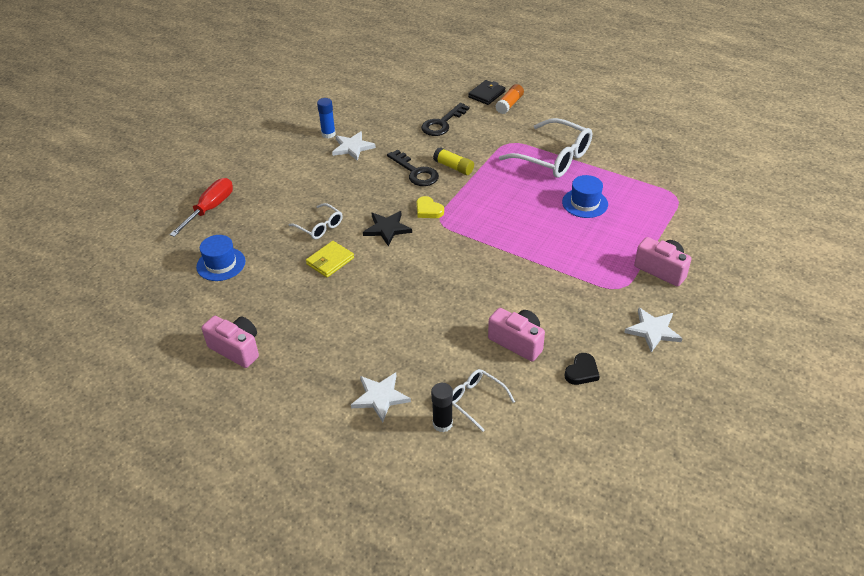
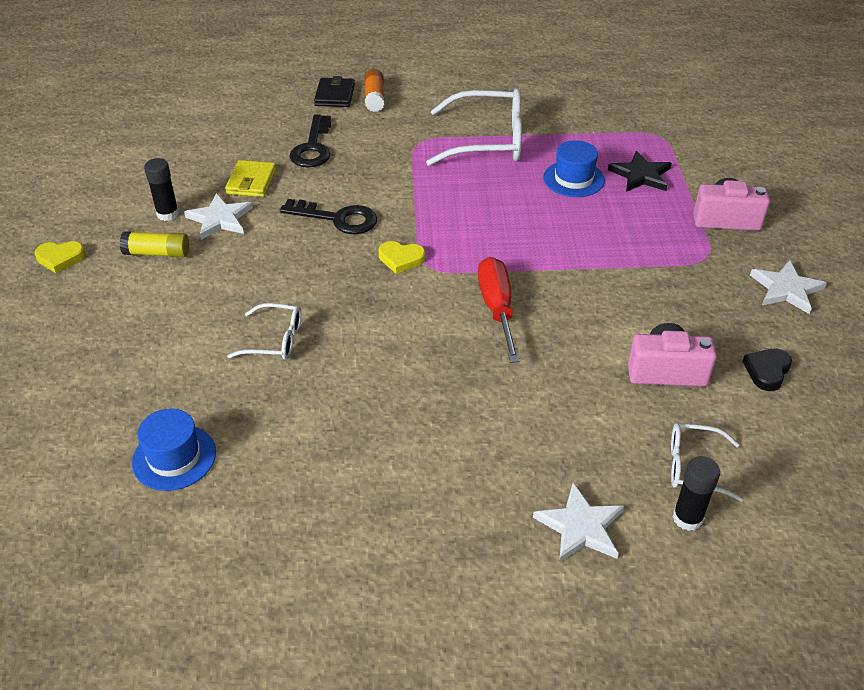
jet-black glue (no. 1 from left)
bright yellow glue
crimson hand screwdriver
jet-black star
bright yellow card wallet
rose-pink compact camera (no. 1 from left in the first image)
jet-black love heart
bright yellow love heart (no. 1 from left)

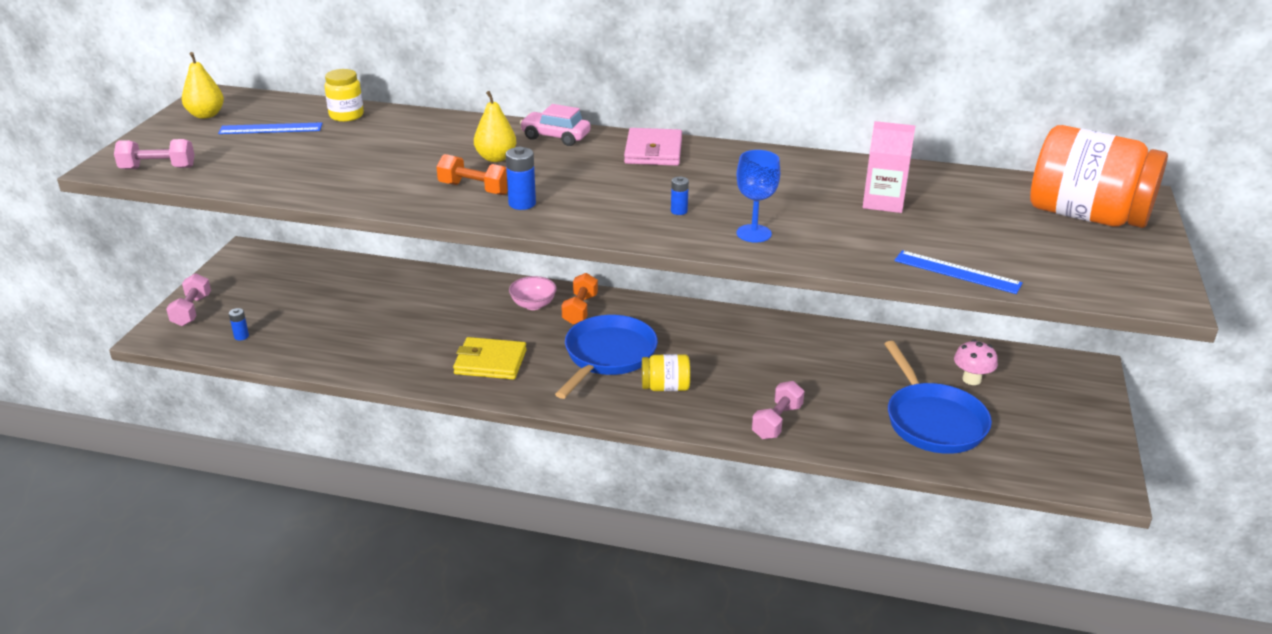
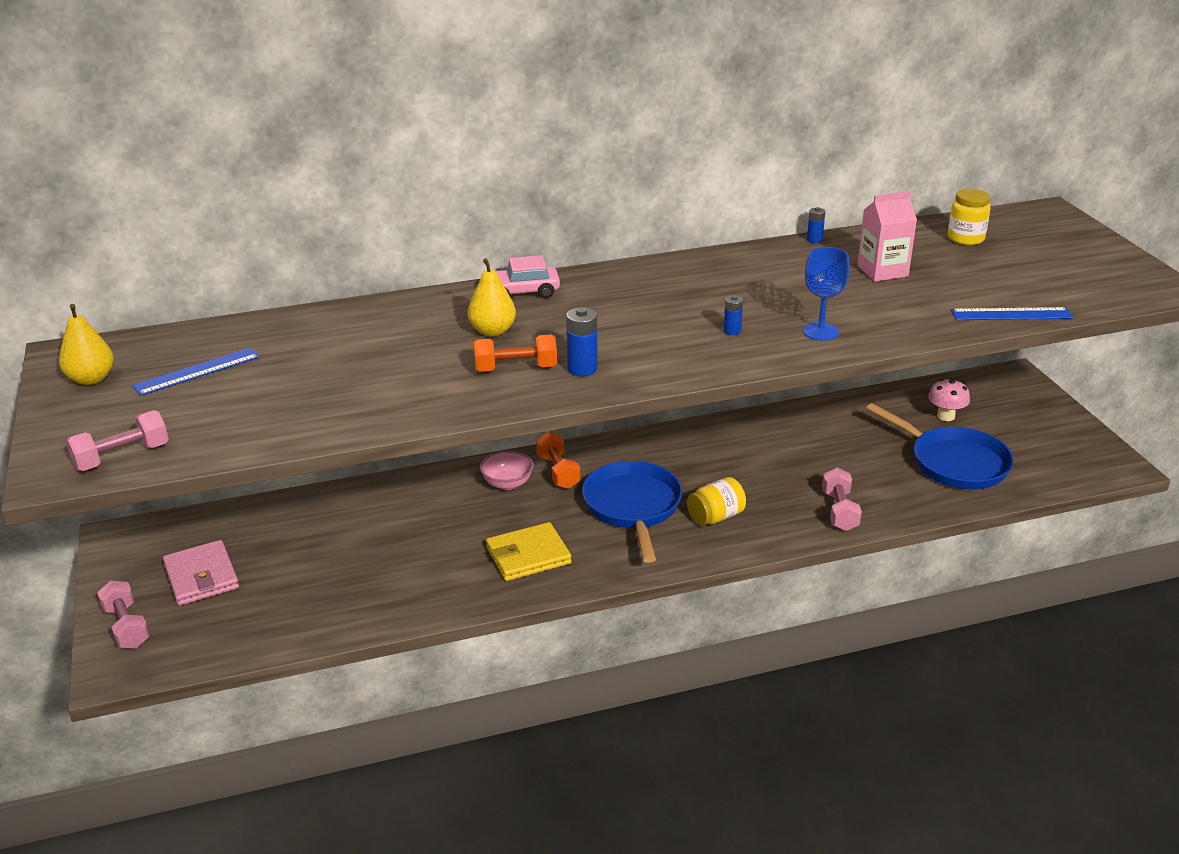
bright yellow jam jar (no. 2 from left)
orange-coloured jam jar
rose-pink card wallet
royal blue power cell (no. 3 from left)

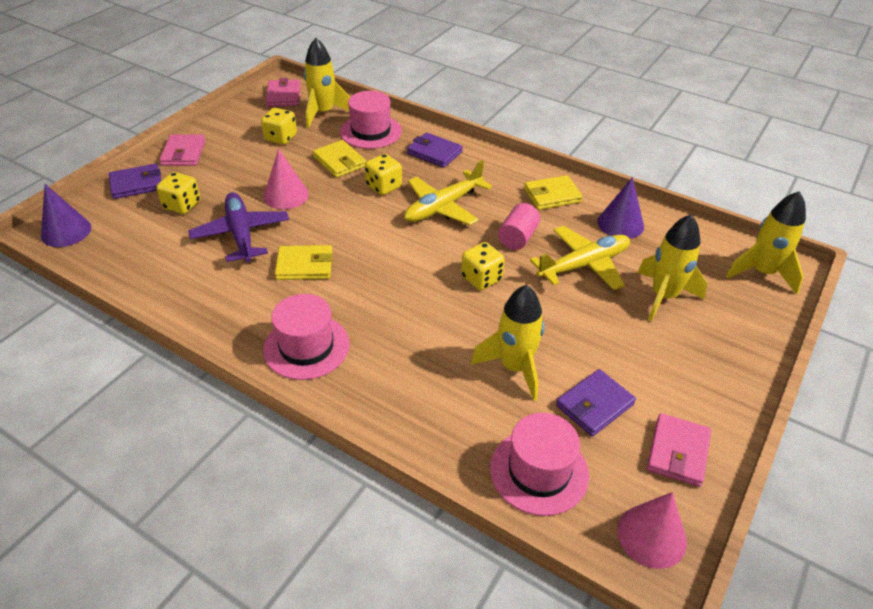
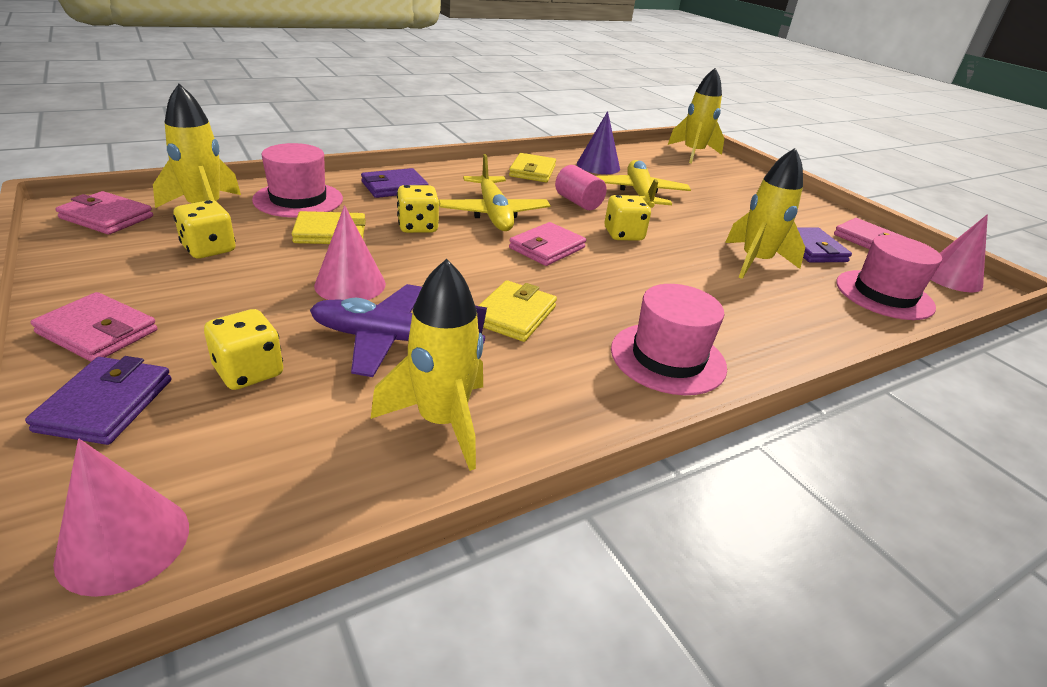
rose-pink cone shape (no. 1 from left)
bright yellow toy rocket (no. 2 from left)
rose-pink card wallet (no. 3 from left)

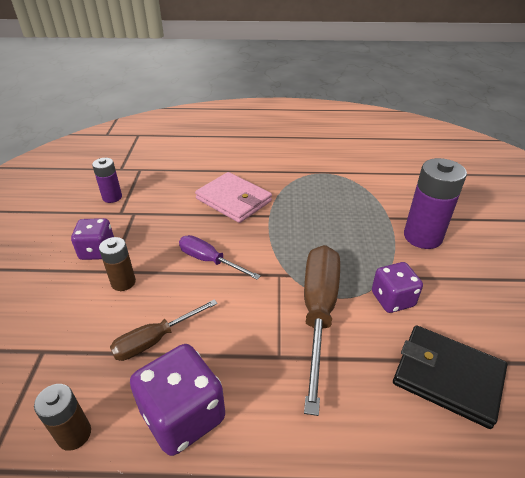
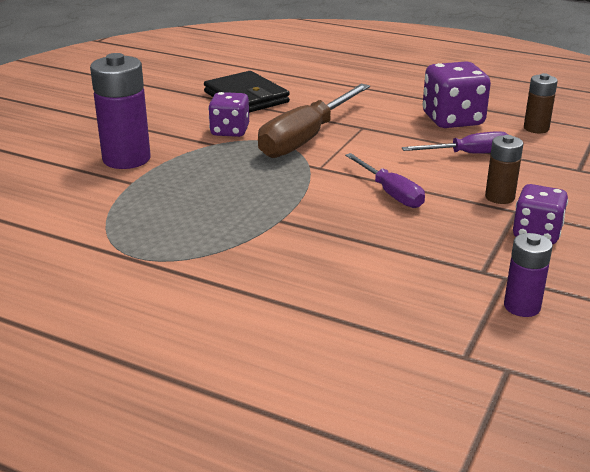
rose-pink card wallet
purple hand screwdriver (no. 2 from left)

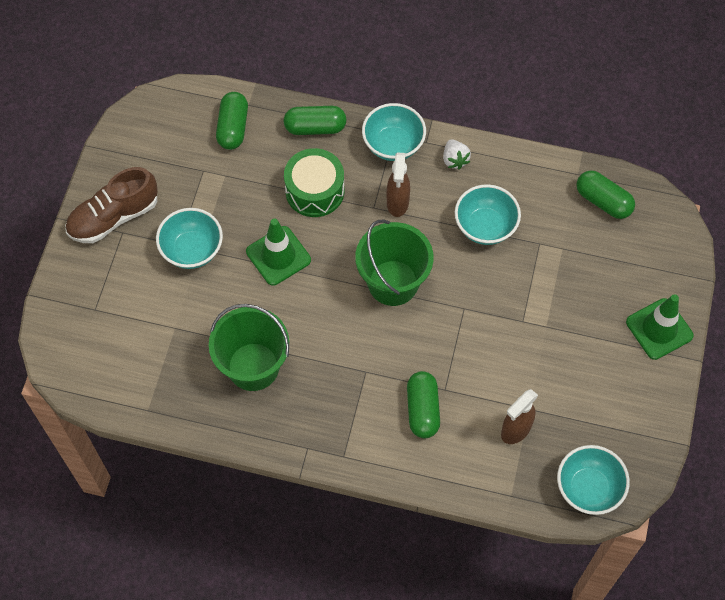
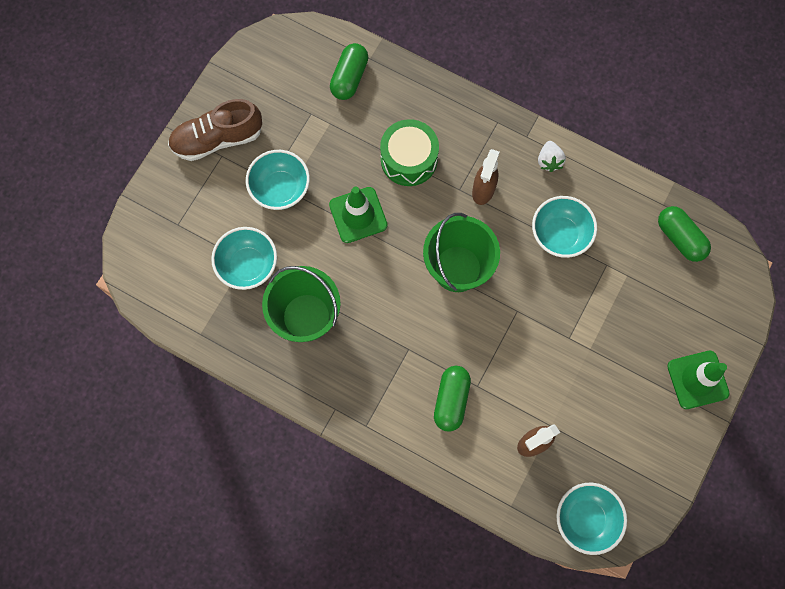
aqua bowl (no. 1 from left)
emerald pill (no. 2 from left in the first image)

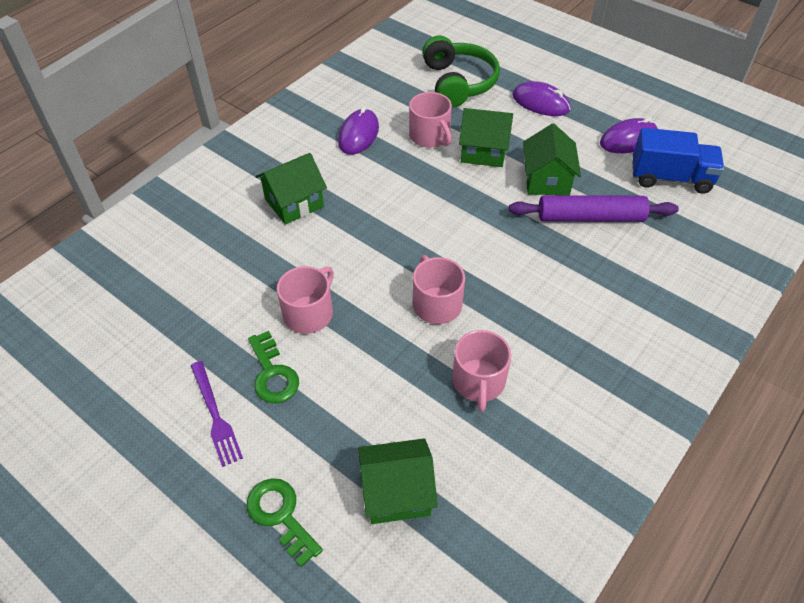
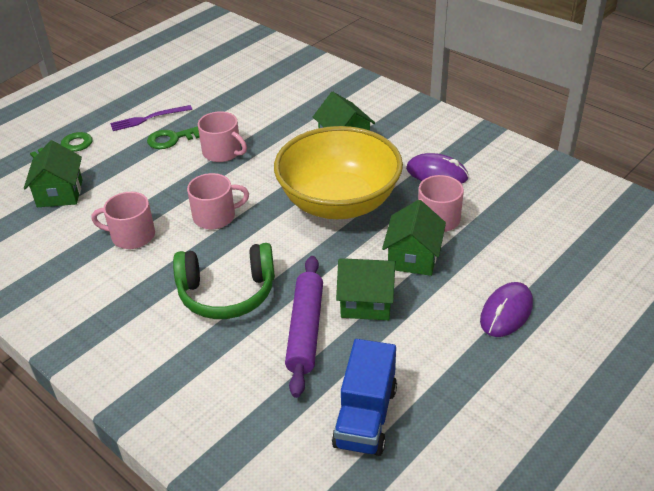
emerald headphones
purple PC mouse (no. 3 from left in the first image)
bright yellow bowl

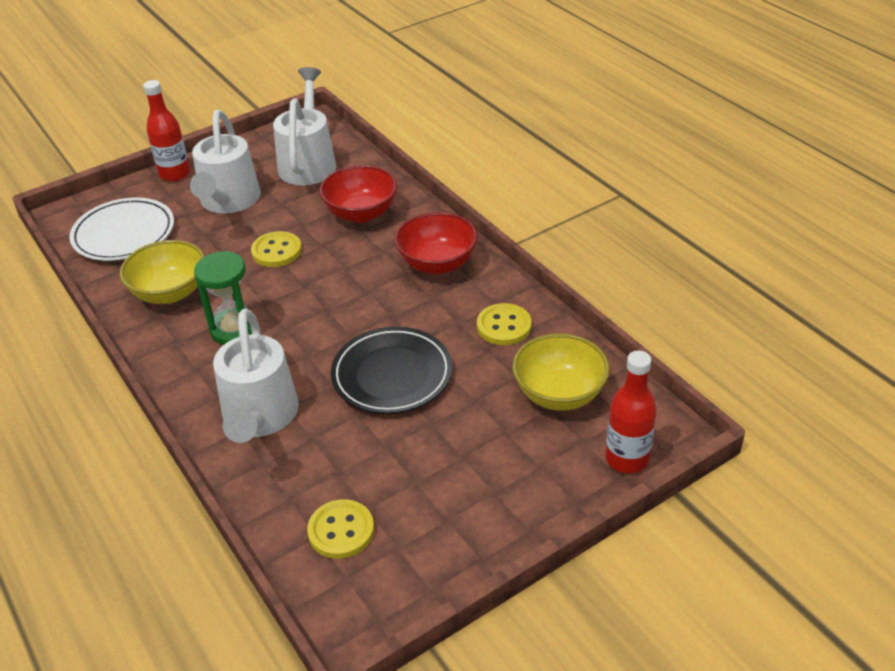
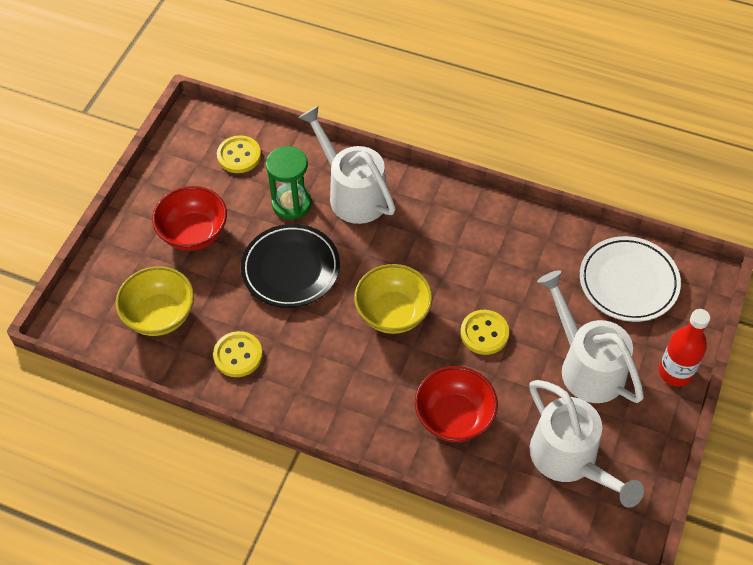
crimson bowl (no. 1 from left)
bright yellow bowl (no. 2 from left)
emerald sand timer
crimson flask (no. 2 from left in the first image)

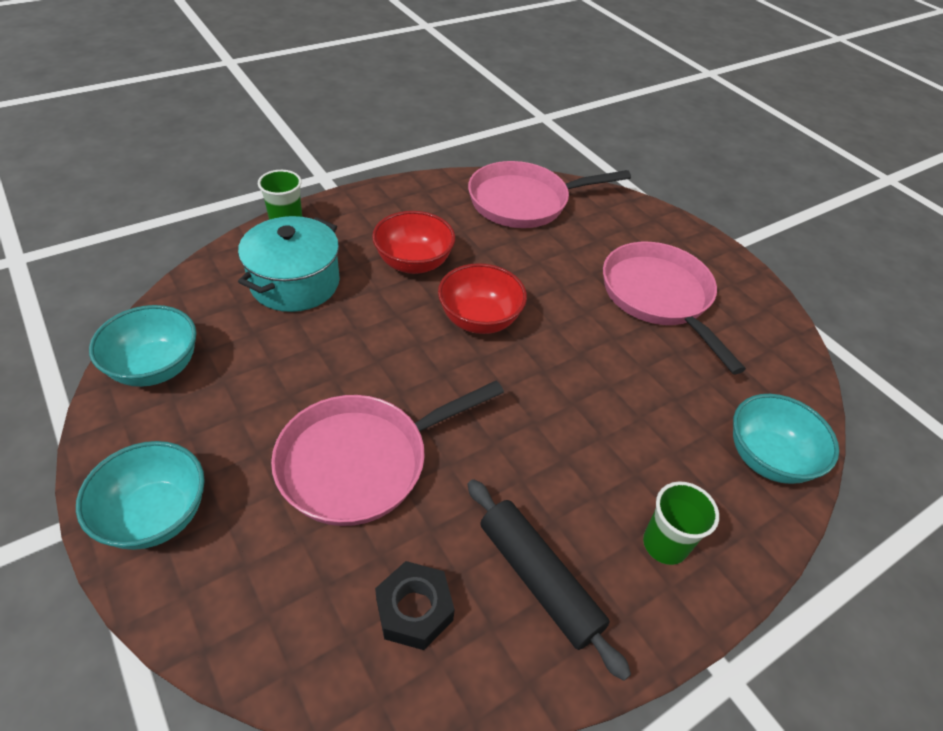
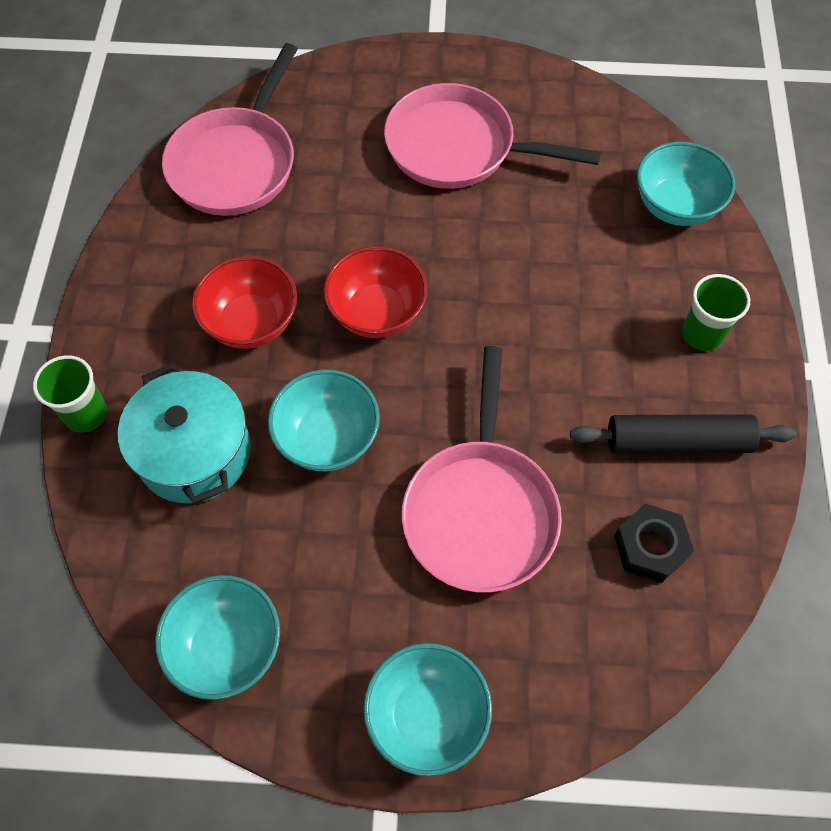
aqua bowl (no. 2 from left)

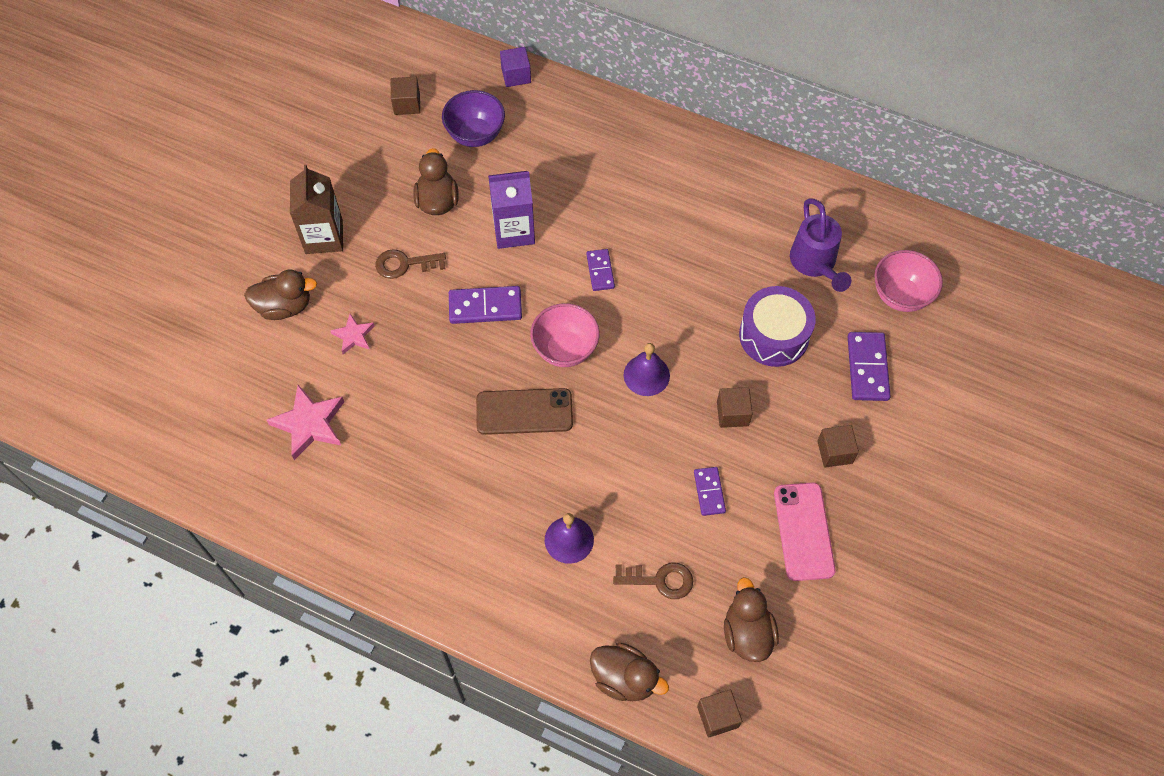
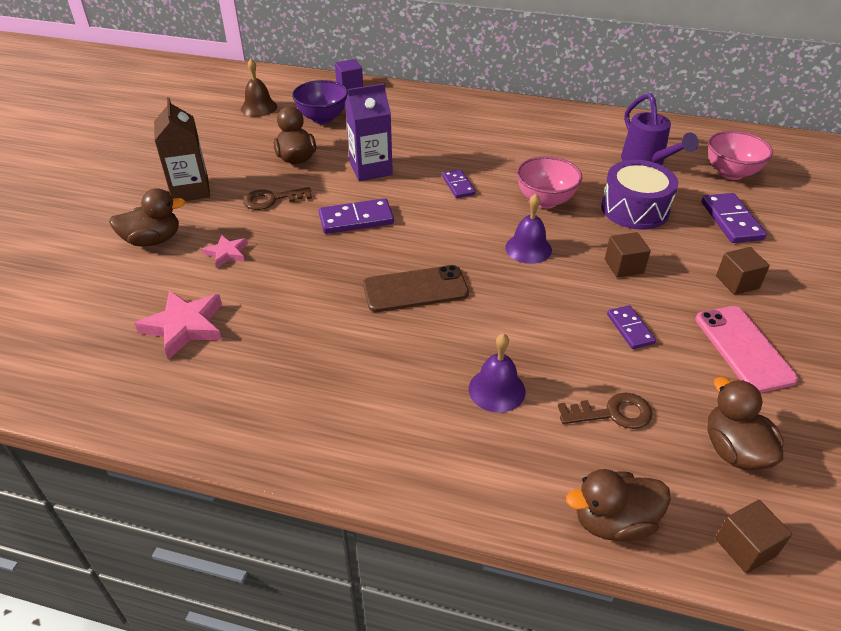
brown school bell
rose-pink bowl (no. 1 from left)
brown toy duck (no. 3 from left)

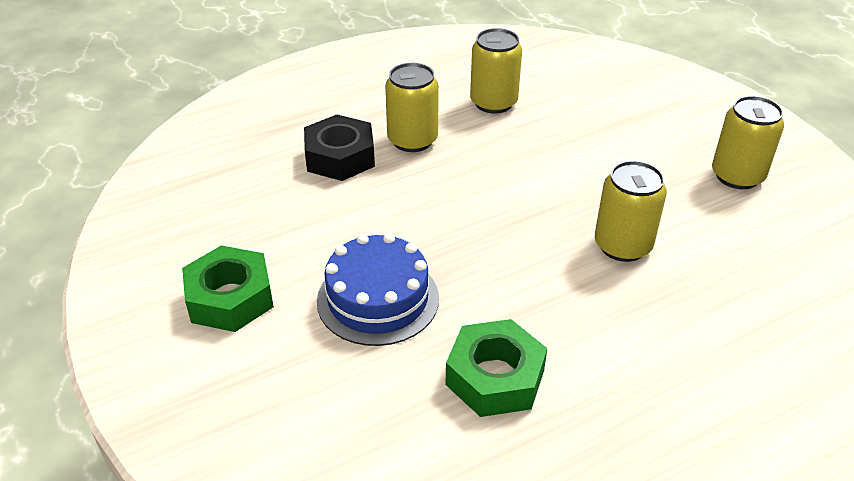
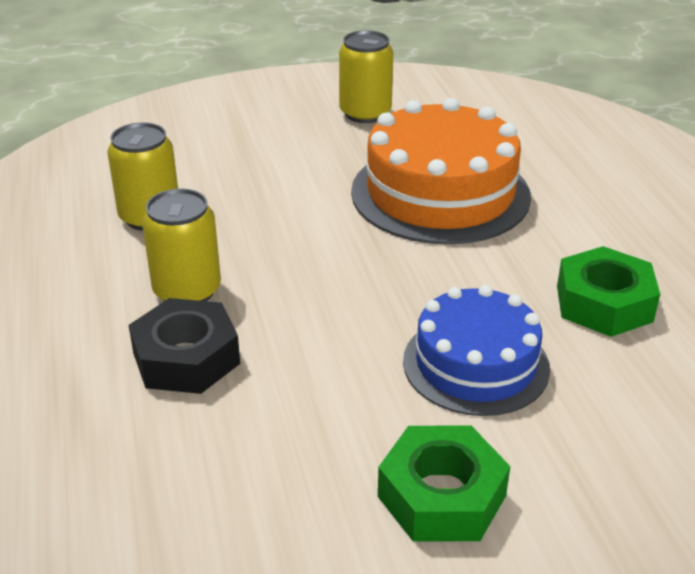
orange-coloured gateau

